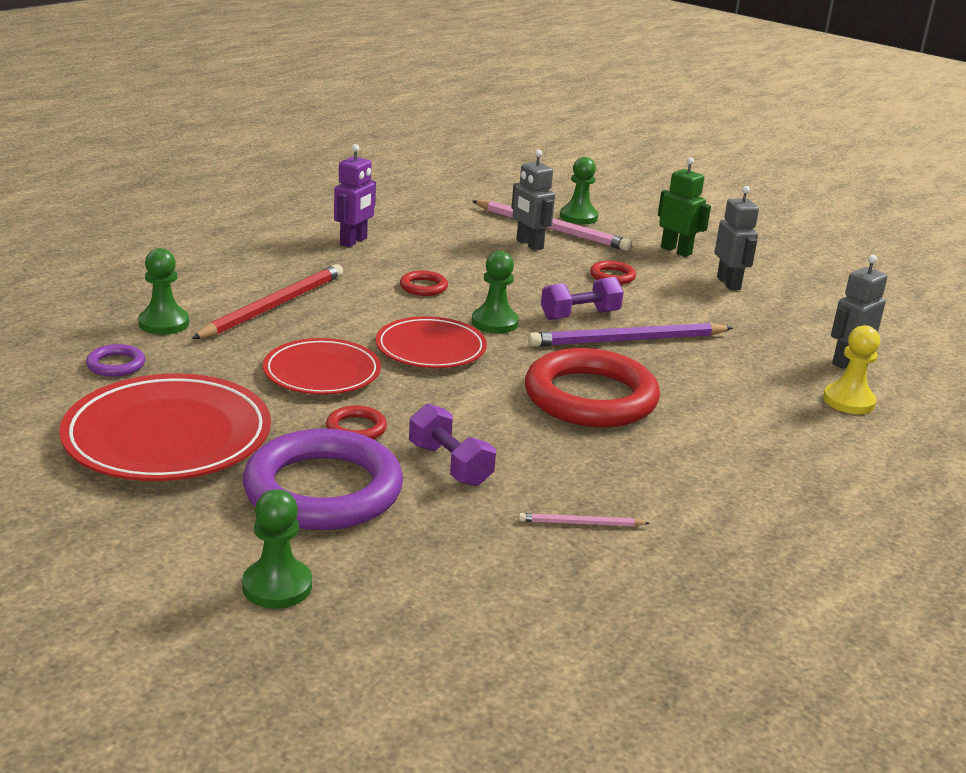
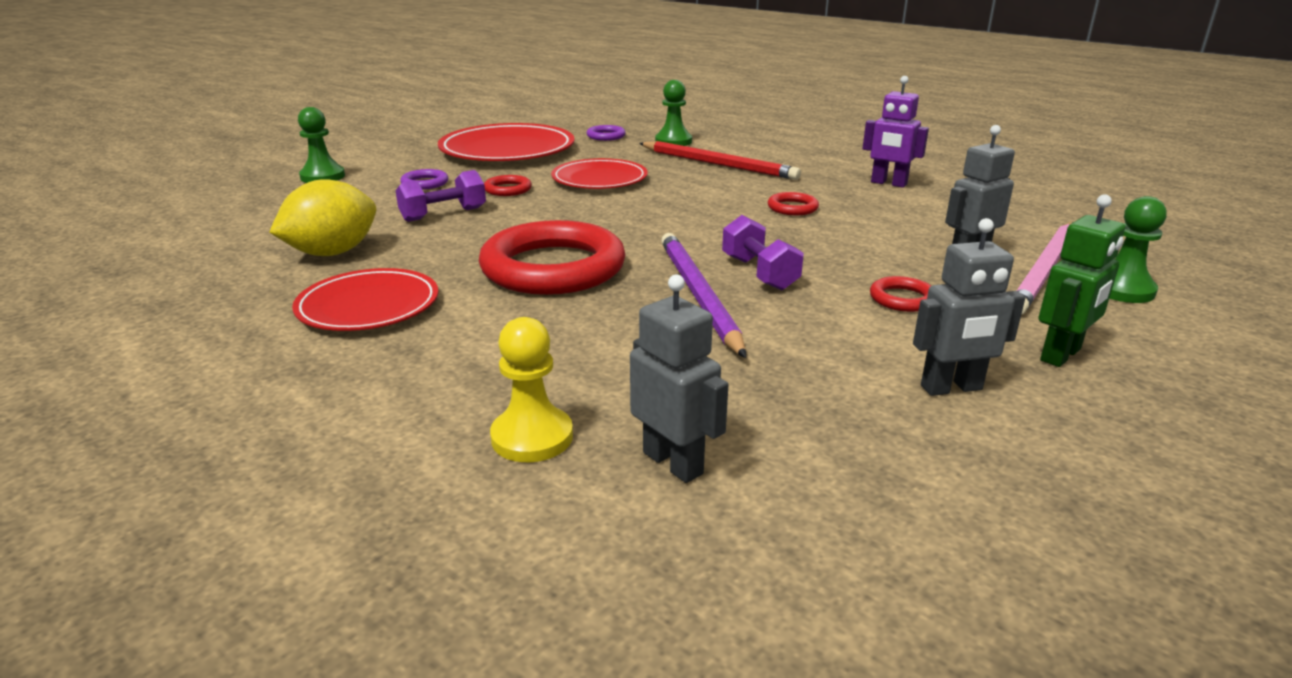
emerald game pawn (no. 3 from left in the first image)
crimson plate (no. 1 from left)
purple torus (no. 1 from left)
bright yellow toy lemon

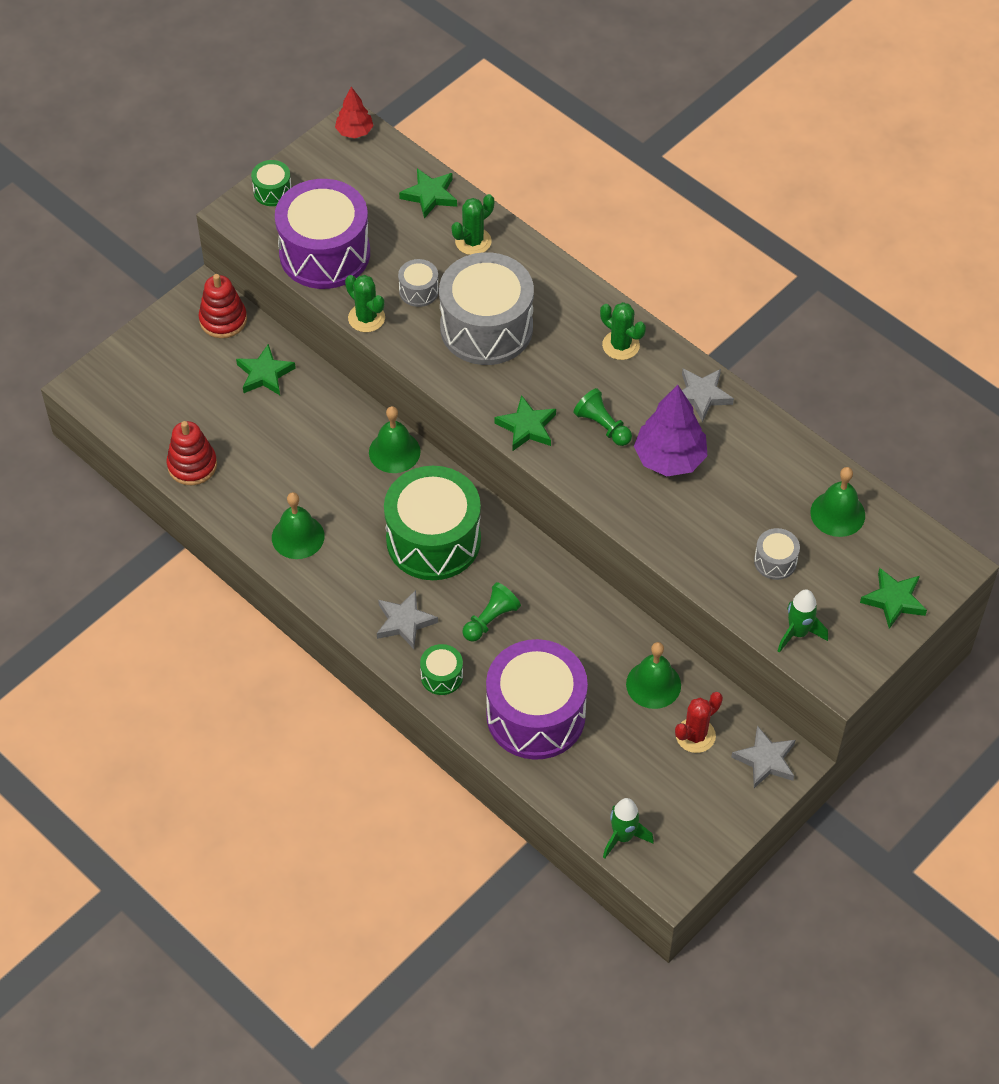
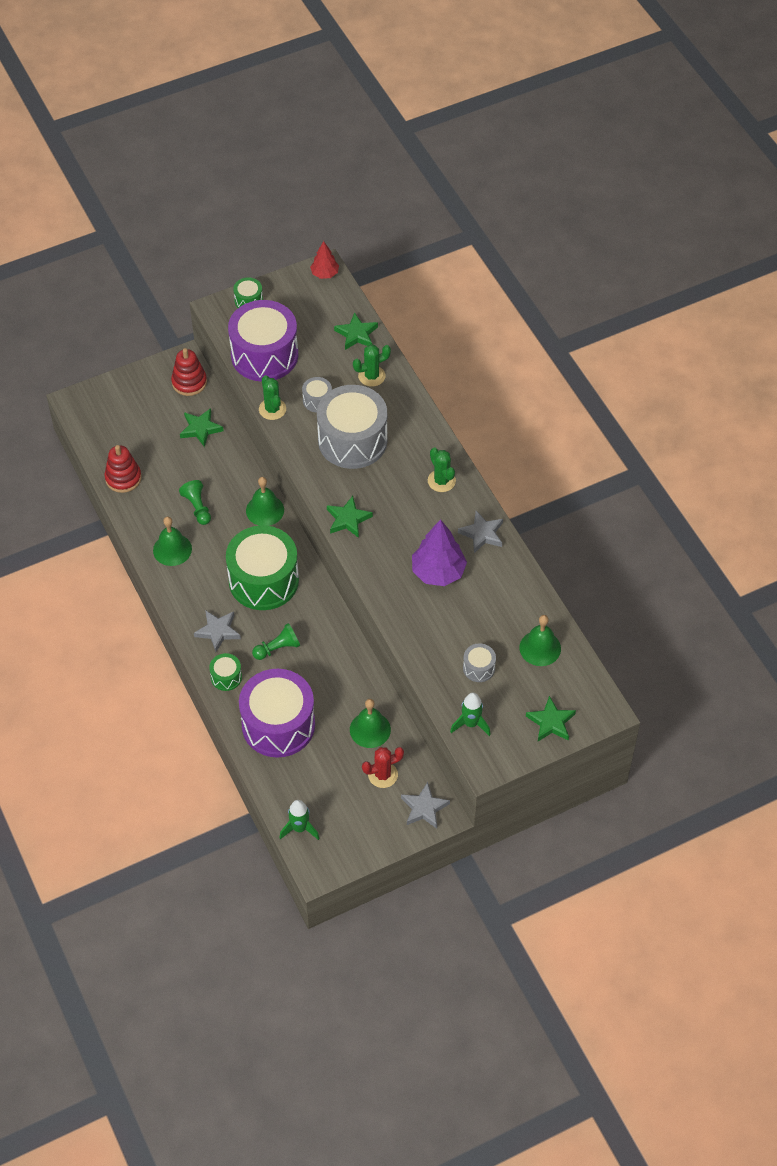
emerald game pawn (no. 1 from left)

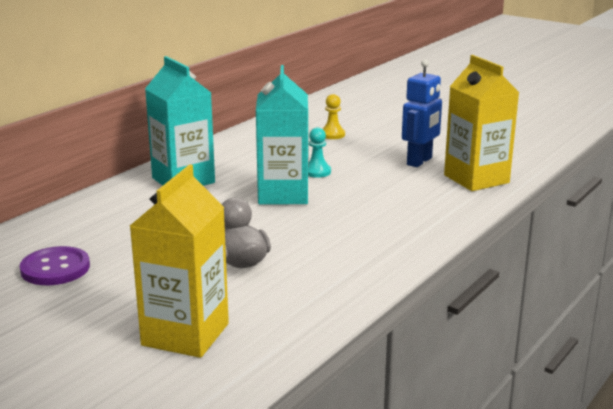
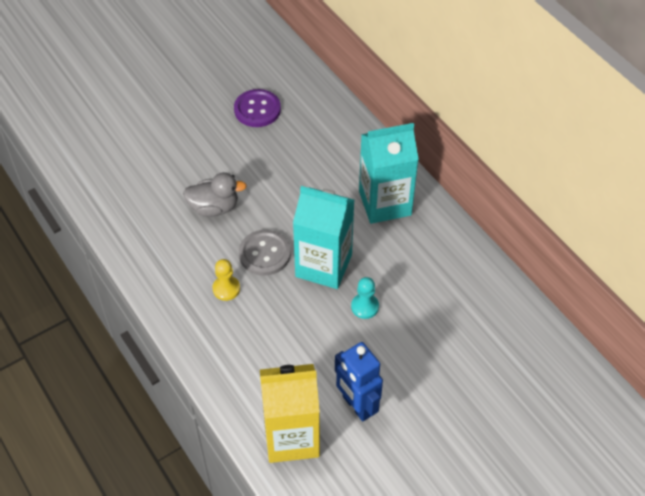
bright yellow game pawn
bright yellow milk carton (no. 1 from left in the first image)
ash-grey shirt button

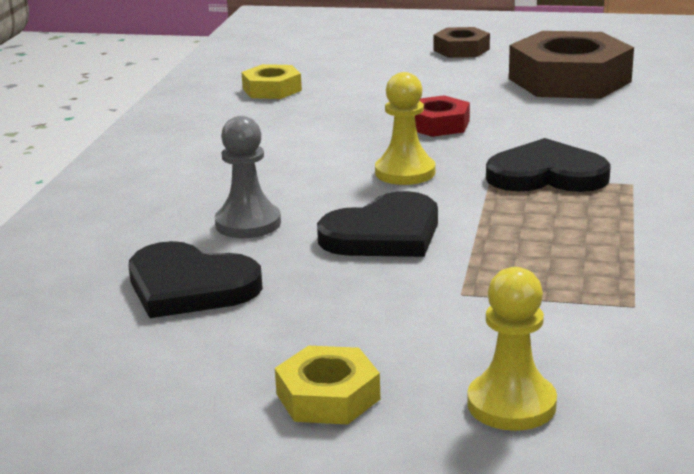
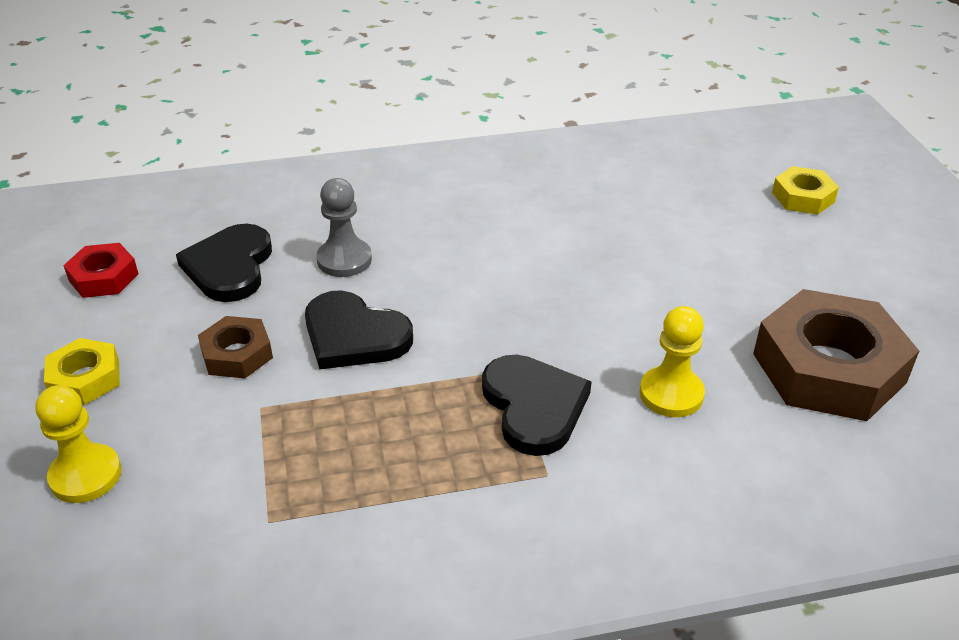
brown hex nut (no. 1 from left)
bright yellow hex nut (no. 2 from left)
bright yellow game pawn (no. 2 from left)
crimson hex nut

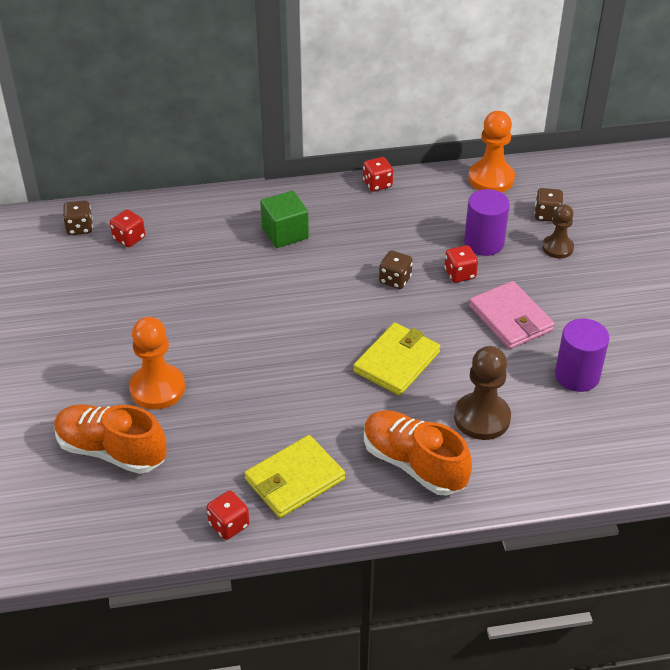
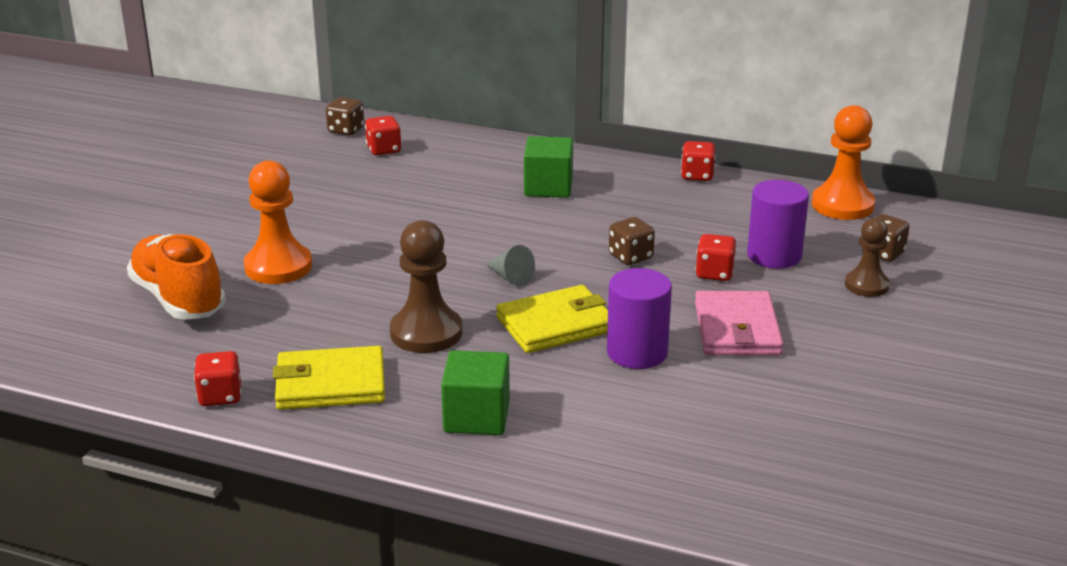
purple cylinder (no. 1 from left)
brown game pawn (no. 1 from left)
emerald cube (no. 1 from left)
ash-grey cone shape

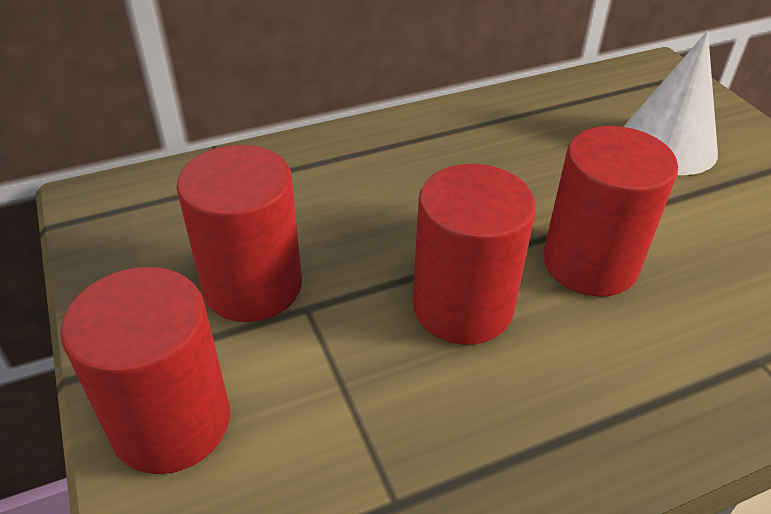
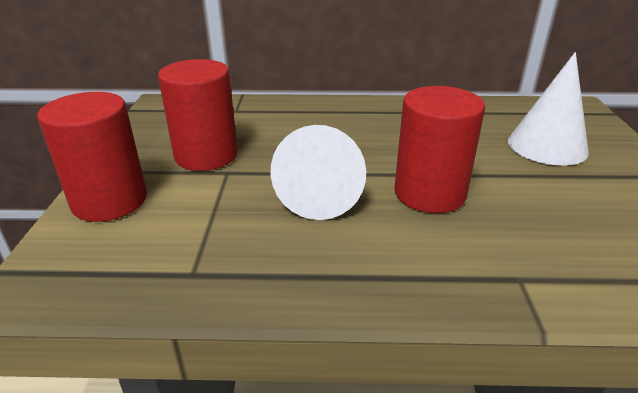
snow-white cone shape (no. 1 from left)

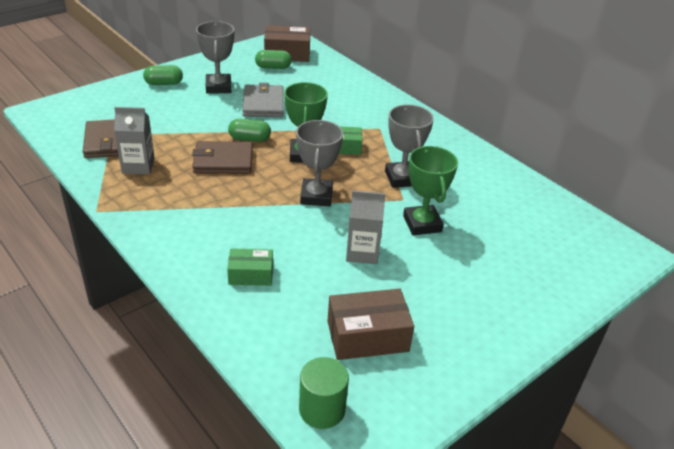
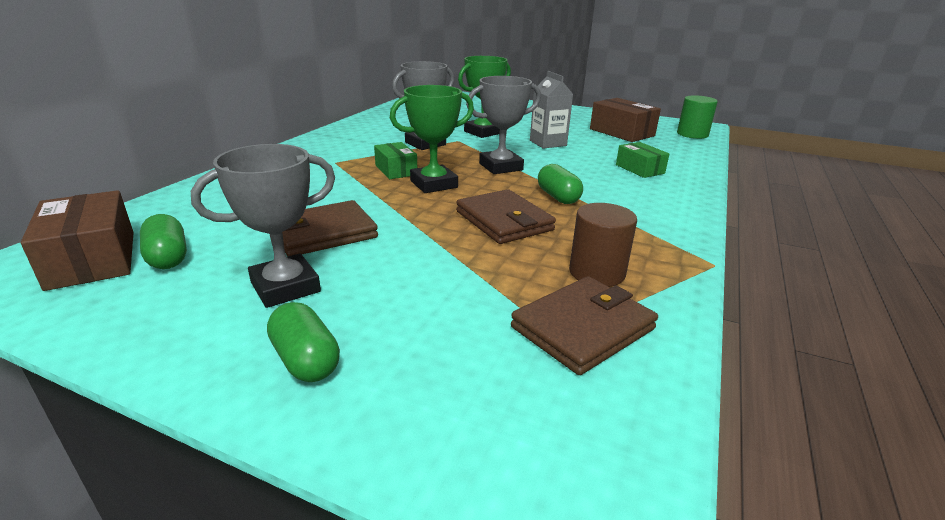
brown card wallet (no. 1 from left)
brown cylinder
emerald pill (no. 3 from left)

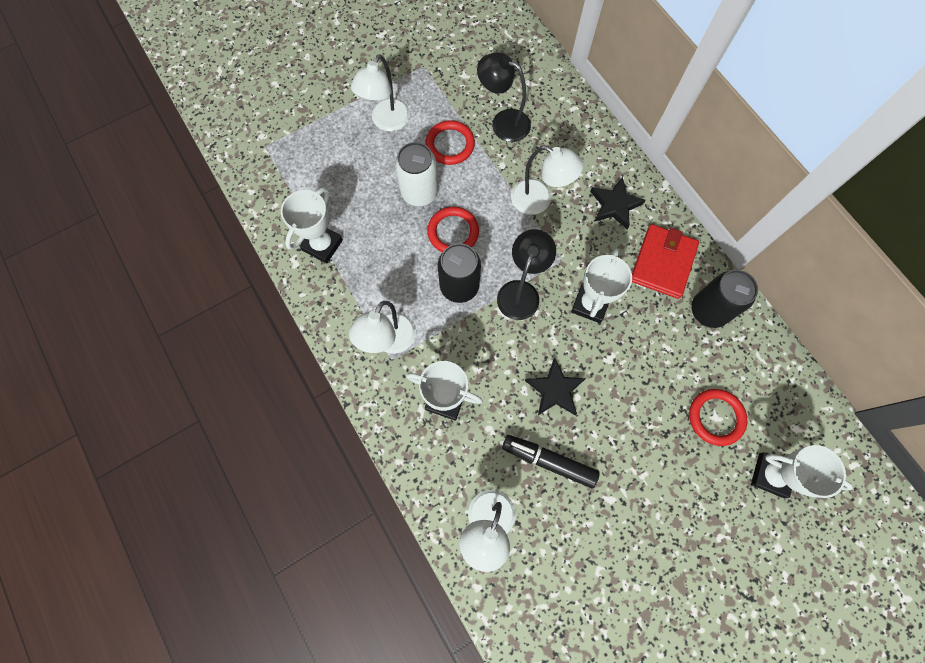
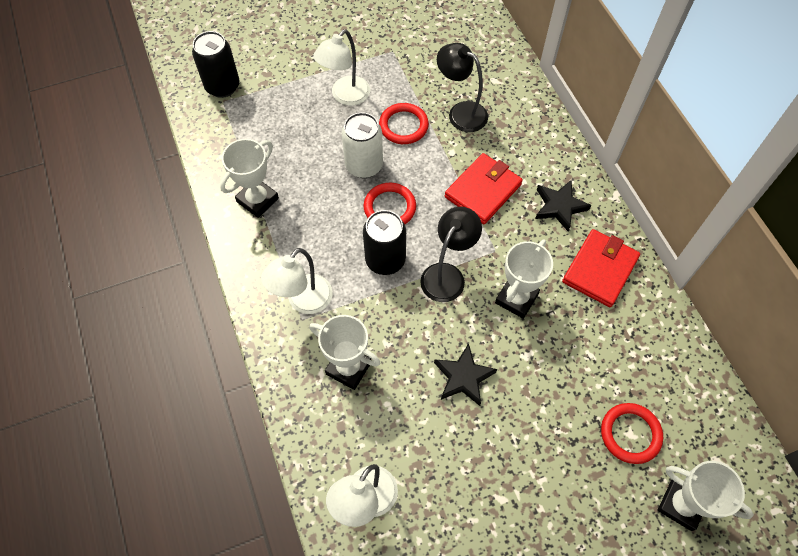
crimson card wallet (no. 1 from left)
jet-black tin (no. 1 from left)
jet-black marker

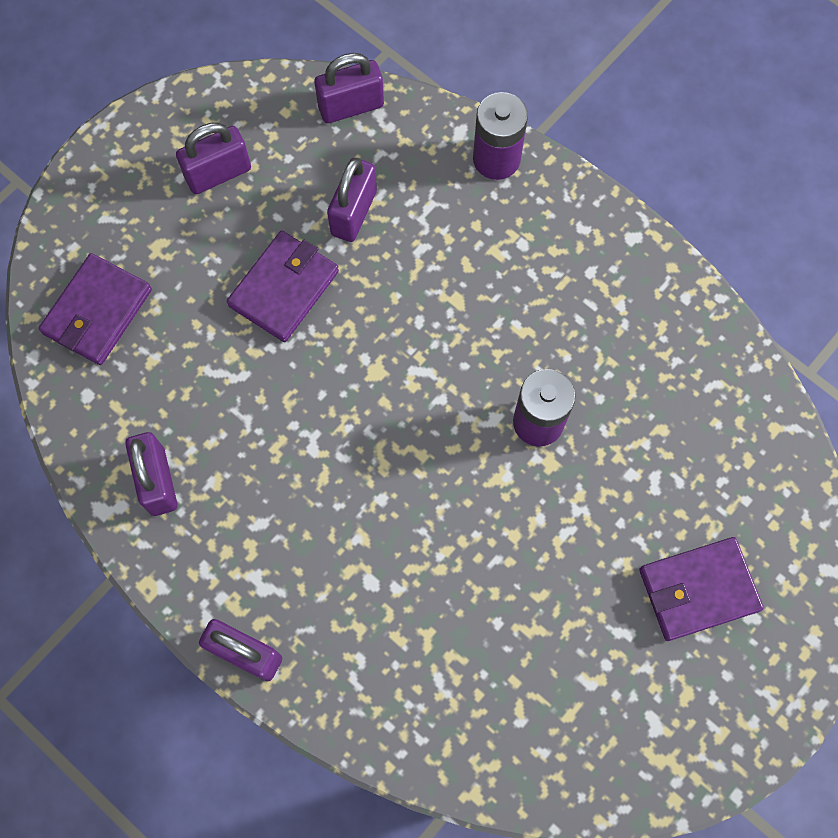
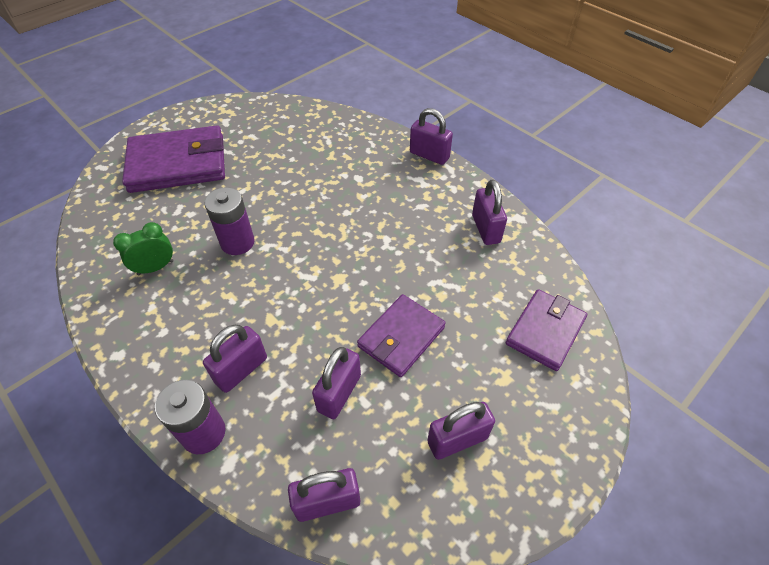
purple card wallet (no. 1 from left)
emerald alarm clock
purple padlock (no. 1 from left)

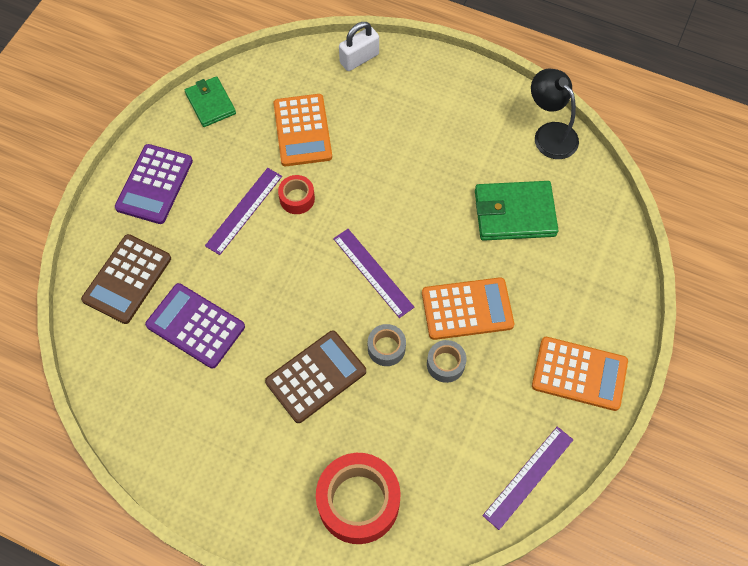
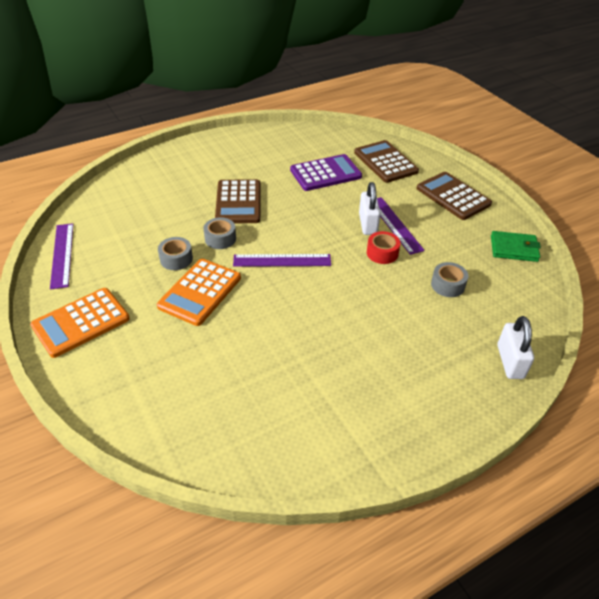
jet-black reading lamp
ash-grey roll of tape (no. 3 from left)
brown adding machine (no. 3 from left)
emerald card wallet (no. 2 from left in the first image)
crimson roll of tape (no. 2 from left in the first image)
snow-white padlock (no. 1 from left)

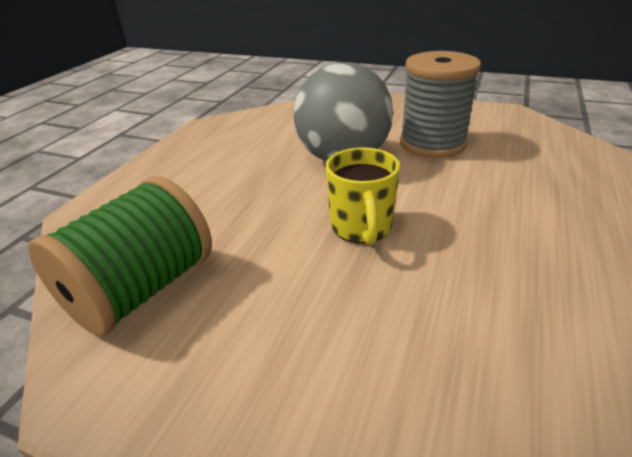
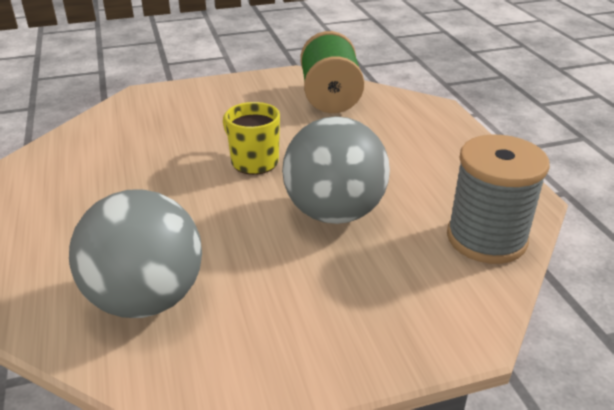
ash-grey spool
ash-grey sphere (no. 1 from left)

